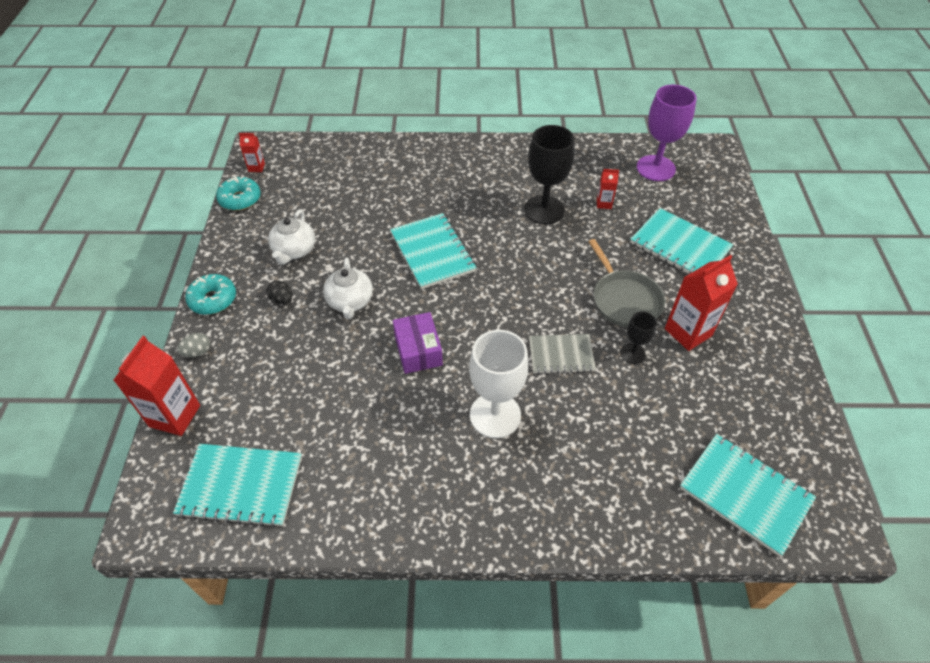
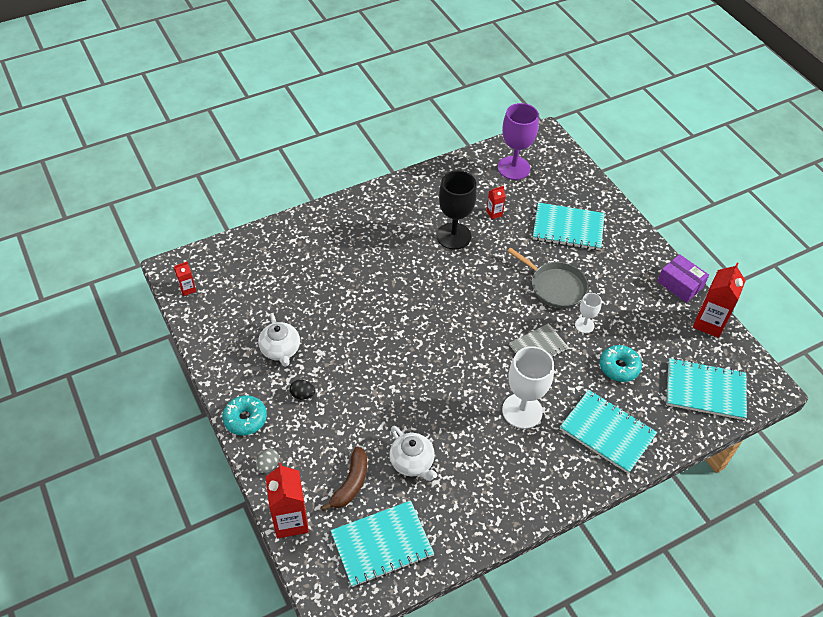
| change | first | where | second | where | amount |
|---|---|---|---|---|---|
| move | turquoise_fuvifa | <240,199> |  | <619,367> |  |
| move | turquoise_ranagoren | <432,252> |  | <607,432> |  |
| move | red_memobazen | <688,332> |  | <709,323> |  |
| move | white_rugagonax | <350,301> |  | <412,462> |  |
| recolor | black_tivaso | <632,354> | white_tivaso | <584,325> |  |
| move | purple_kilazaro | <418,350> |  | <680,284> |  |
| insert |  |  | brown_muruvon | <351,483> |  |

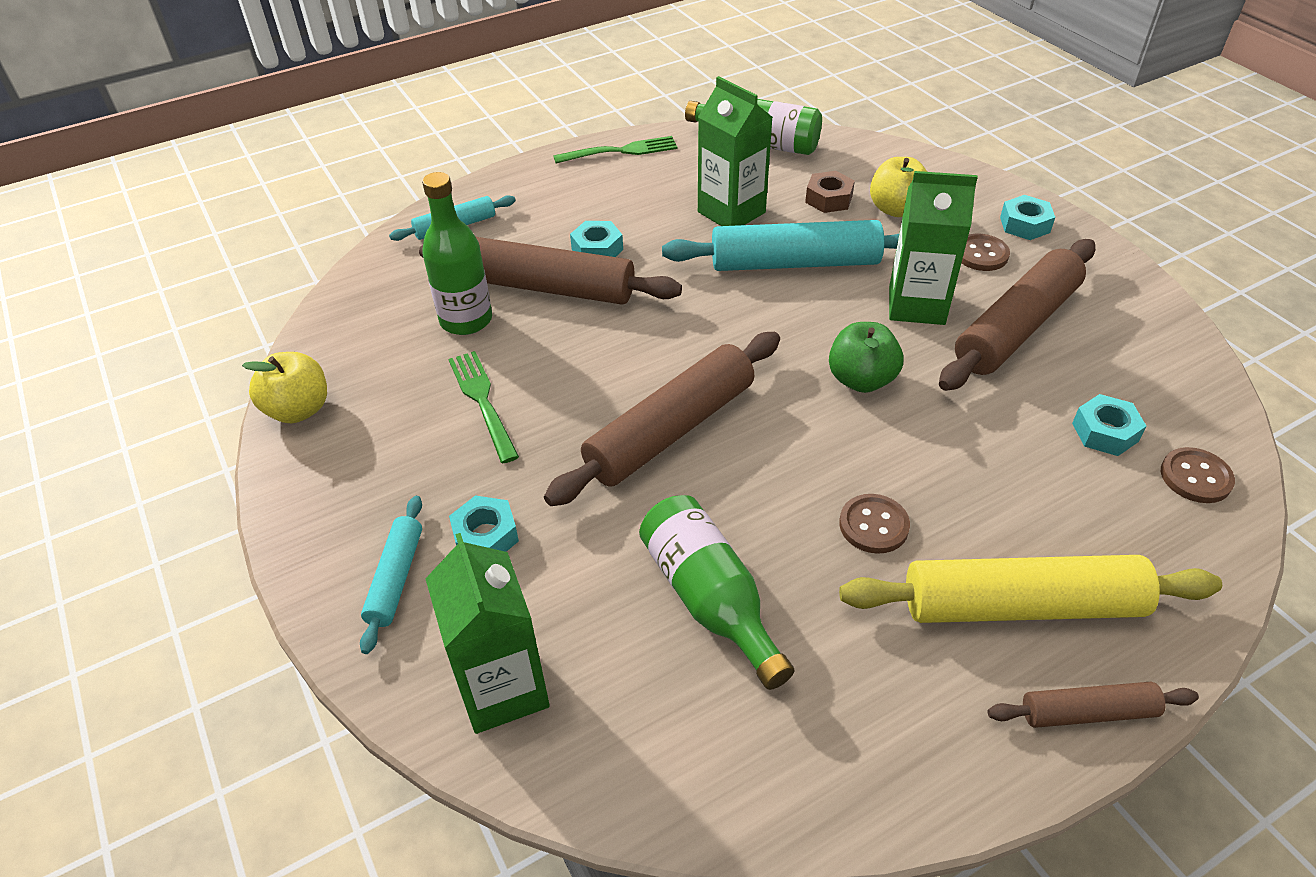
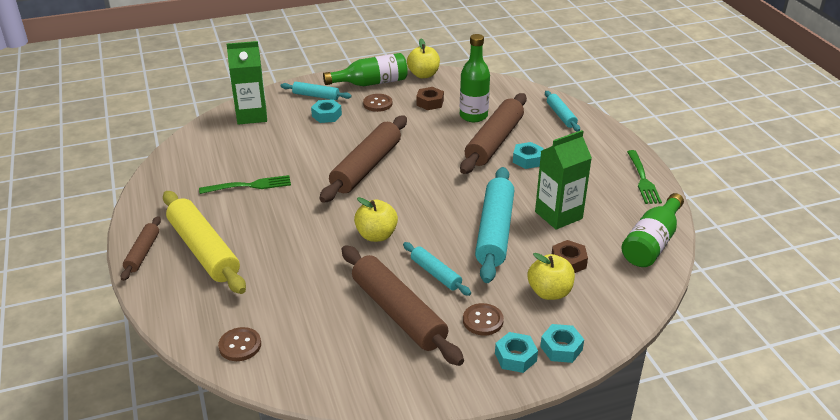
| change | first | where | second | where | amount |
|---|---|---|---|---|---|
| replace | green_memobazen | <916,305> | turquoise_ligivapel | <435,274> |  |
| recolor | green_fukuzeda | <861,380> | yellow_fukuzeda | <376,235> |  |
| rotate | brown_ligivapel | <670,430> |  | <366,167> | 60 degrees clockwise |
| move | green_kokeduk | <482,401> |  | <249,186> |  |
| move | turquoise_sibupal | <1105,432> |  | <561,348> |  |
| move | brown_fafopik | <873,525> |  | <377,104> |  |
| move | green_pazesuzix | <710,599> |  | <371,83> |  |
| rotate | yellow_ligivapel | <1021,606> |  | <203,250> | 45 degrees counterclockwise |
| insert |  |  | brown_sibupal | <430,102> |  |

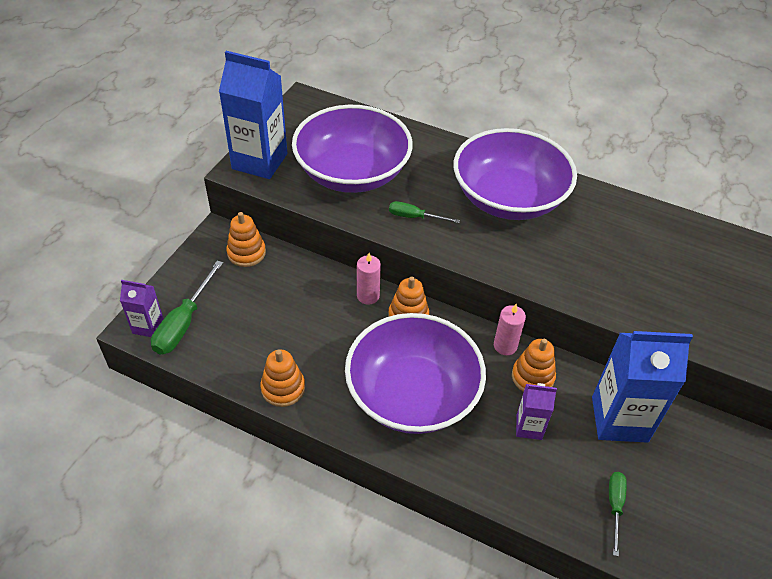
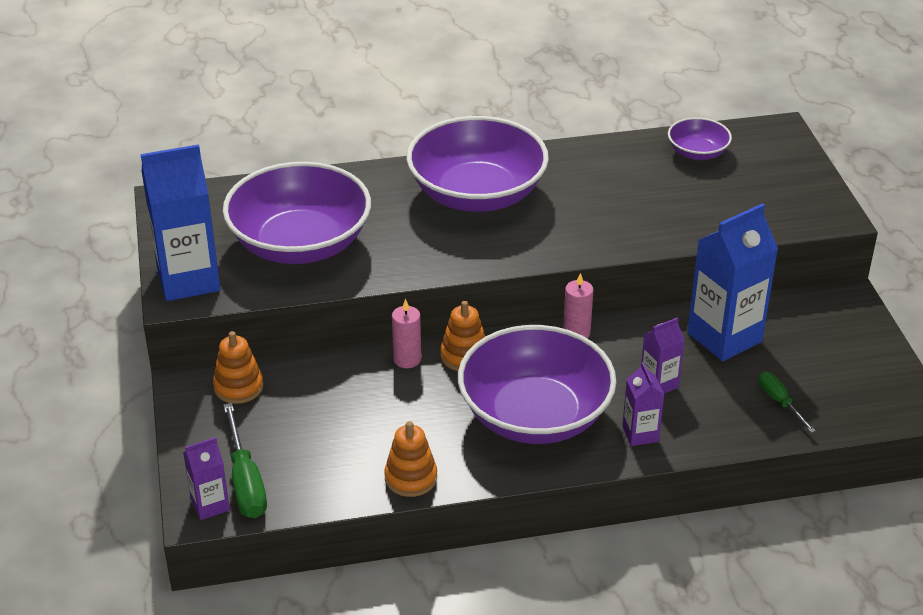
| change | first | where | second | where | amount |
|---|---|---|---|---|---|
| delete | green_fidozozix | <414,217> |  |  |  |
| delete | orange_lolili | <532,377> |  |  |  |
| insert |  |  | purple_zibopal | <697,153> |  |
| insert |  |  | purple_memobazen | <640,434> |  |

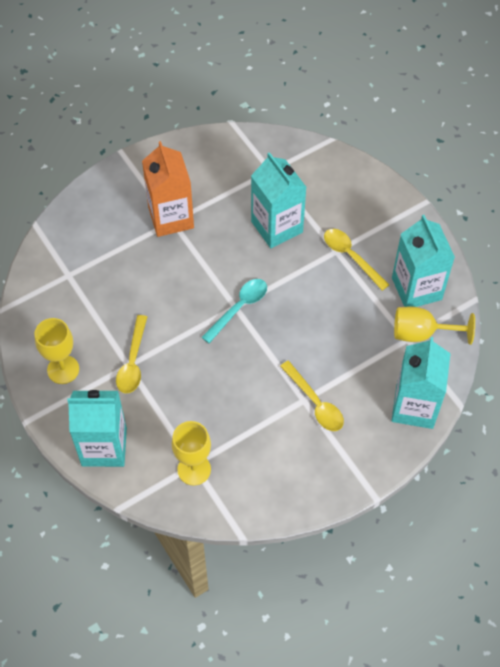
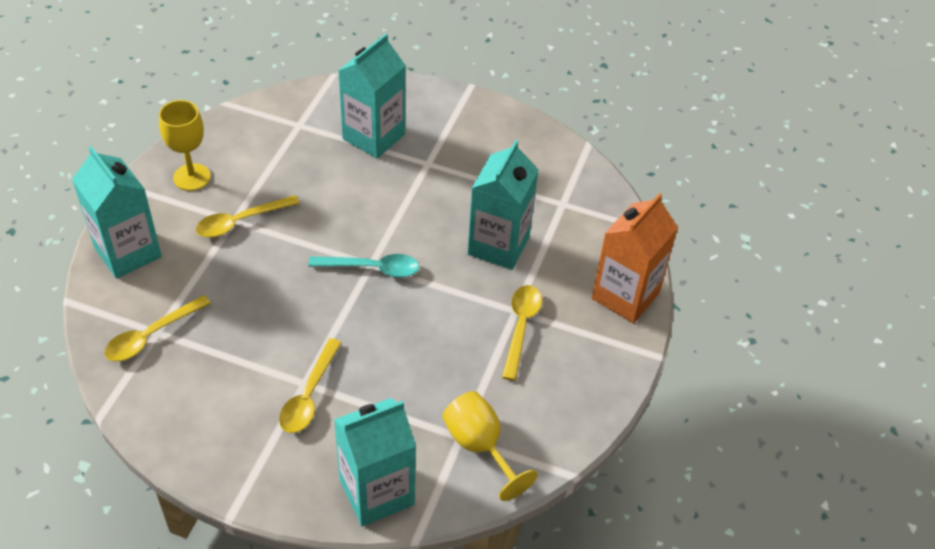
| change | first | where | second | where | amount |
|---|---|---|---|---|---|
| move | orange_memobazen | <171,217> |  | <625,296> |  |
| move | turquoise_memobazen | <416,289> |  | <373,136> |  |
| replace | yellow_tivaso | <194,469> | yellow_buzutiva | <151,335> |  |

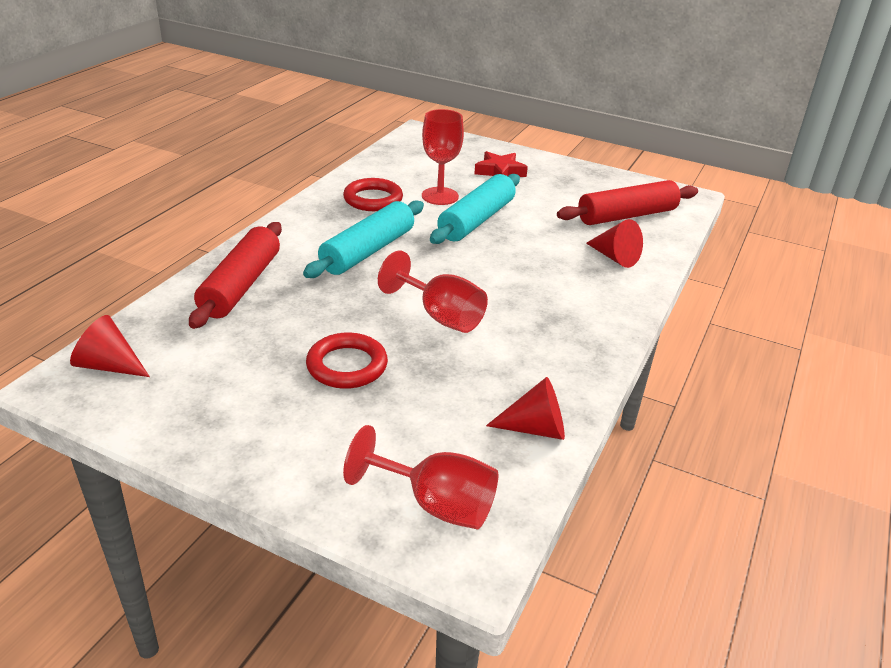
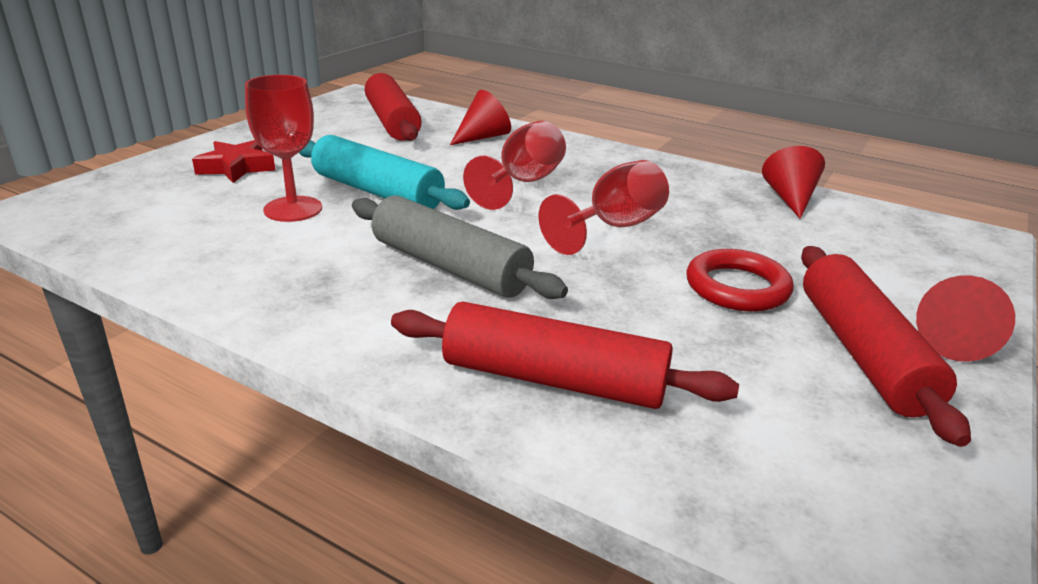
| change | first | where | second | where | amount |
|---|---|---|---|---|---|
| delete | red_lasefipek | <373,199> |  |  |  |
| recolor | turquoise_ligivapel | <368,251> | grey_ligivapel | <450,267> |  |
| move | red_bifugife | <109,365> |  | <950,339> |  |
| move | red_tivaso | <436,504> |  | <523,183> |  |
| insert |  |  | red_ligivapel | <862,353> |  |

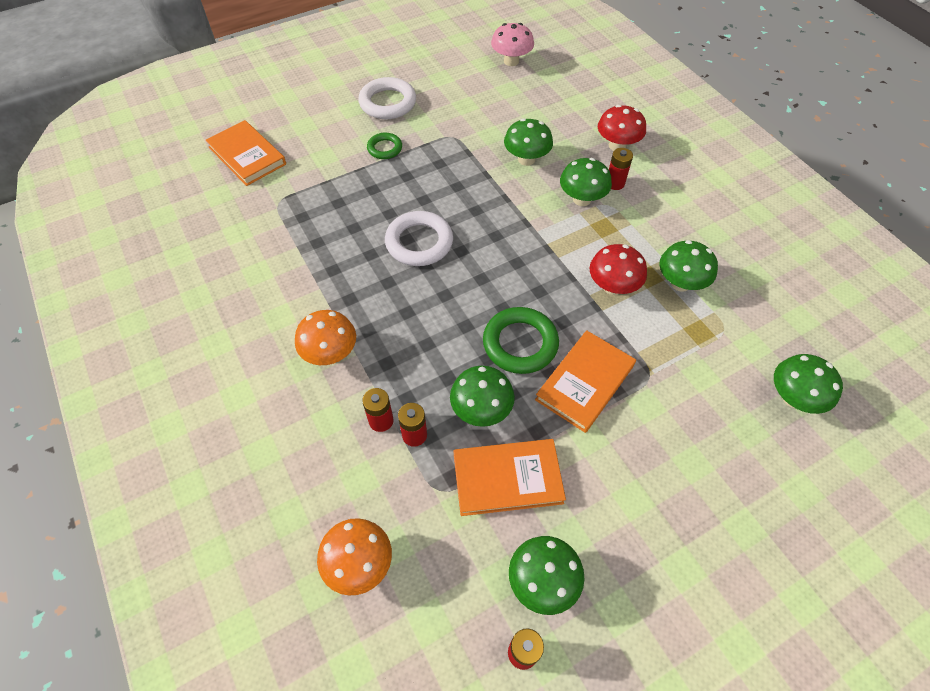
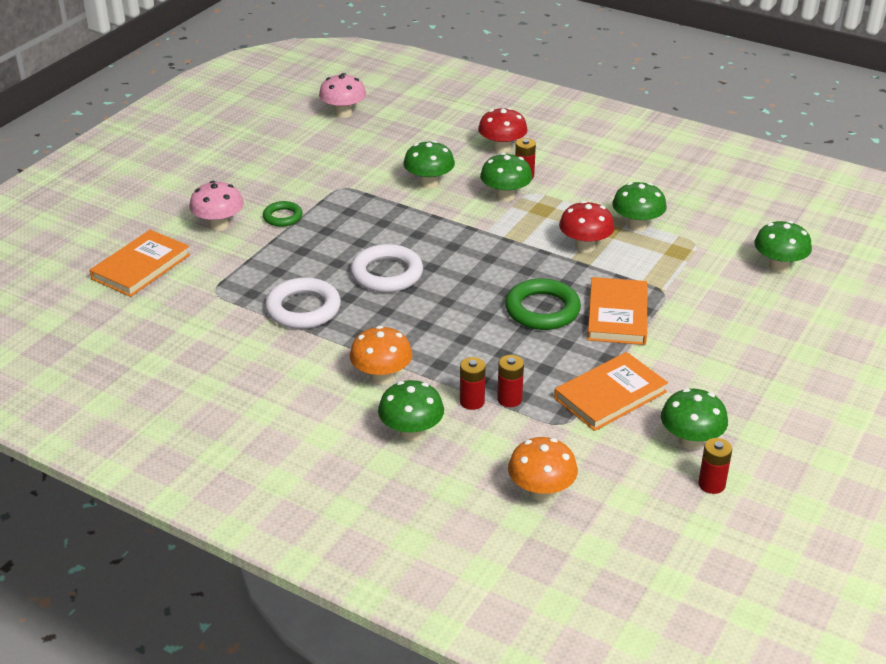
| change | first | where | second | where | amount |
|---|---|---|---|---|---|
| move | white_lasefipek | <388,103> |  | <303,309> |  |
| rotate | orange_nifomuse | <247,156> |  | <141,267> | 75 degrees counterclockwise |
| move | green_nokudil | <481,410> |  | <411,432> |  |
| insert |  |  | pink_nokudil | <219,225> |  |

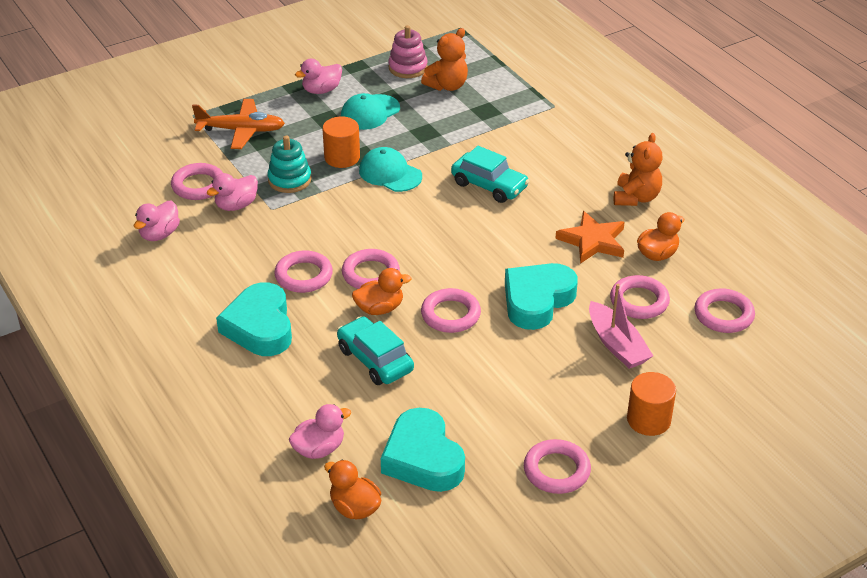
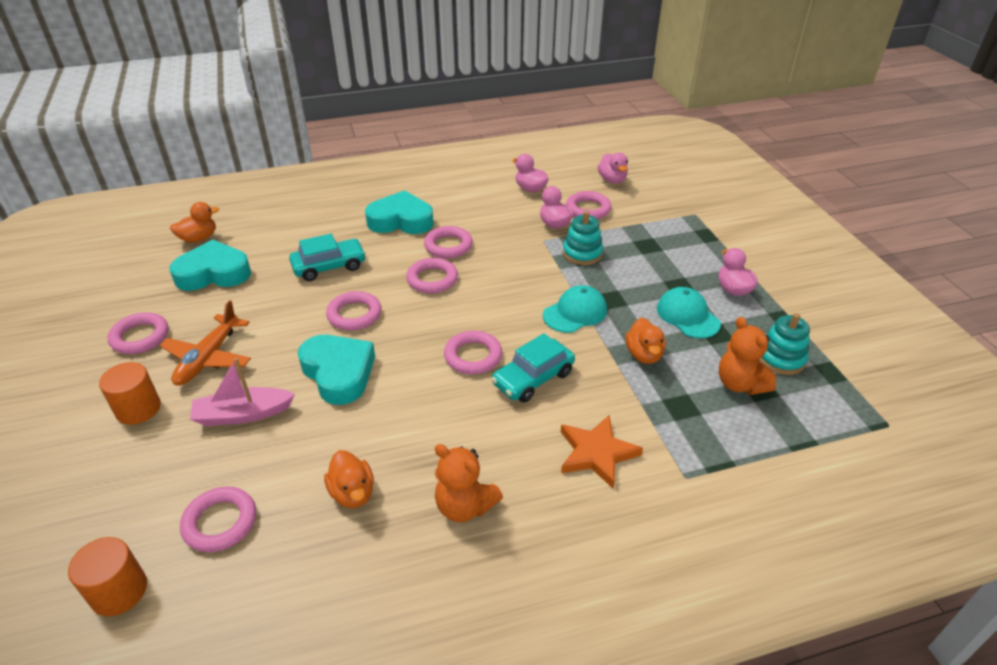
| change | first | where | second | where | amount |
|---|---|---|---|---|---|
| recolor | pink_lolili | <408,68> | turquoise_lolili | <780,358> |  |
| move | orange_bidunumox | <241,130> |  | <208,358> |  |
| move | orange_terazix | <342,157> |  | <119,591> |  |
| move | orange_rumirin | <592,241> |  | <596,453> |  |
| move | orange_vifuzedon | <379,308> |  | <644,354> |  |
| move | pink_lasefipek | <639,301> |  | <473,356> |  |
| move | pink_vifuzedon | <319,449> |  | <612,180> |  |

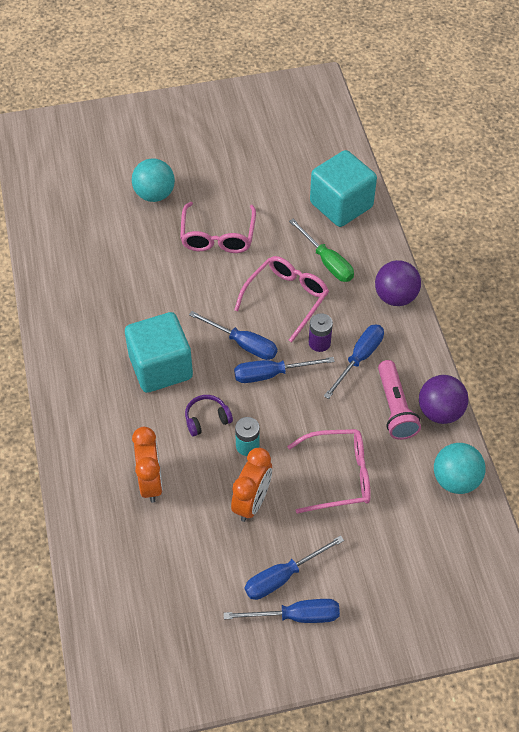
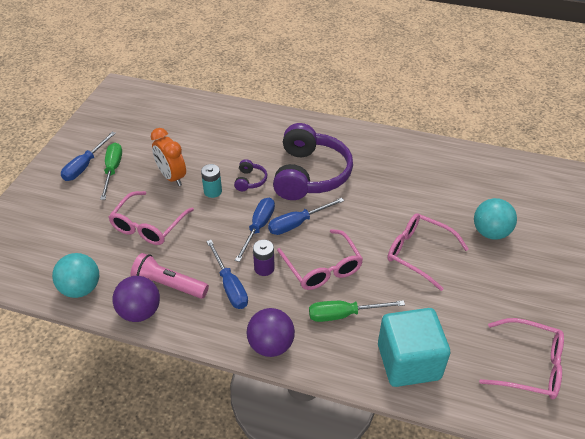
| change | first | where | second | where | amount |
|---|---|---|---|---|---|
| replace | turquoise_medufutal | <161,367> | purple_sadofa | <310,174> |  |
| delete | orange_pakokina | <151,482> |  |  |  |
| recolor | blue_fidozozix | <282,576> | green_fidozozix | <113,170> |  |
| insert |  |  | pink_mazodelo | <529,366> |  |

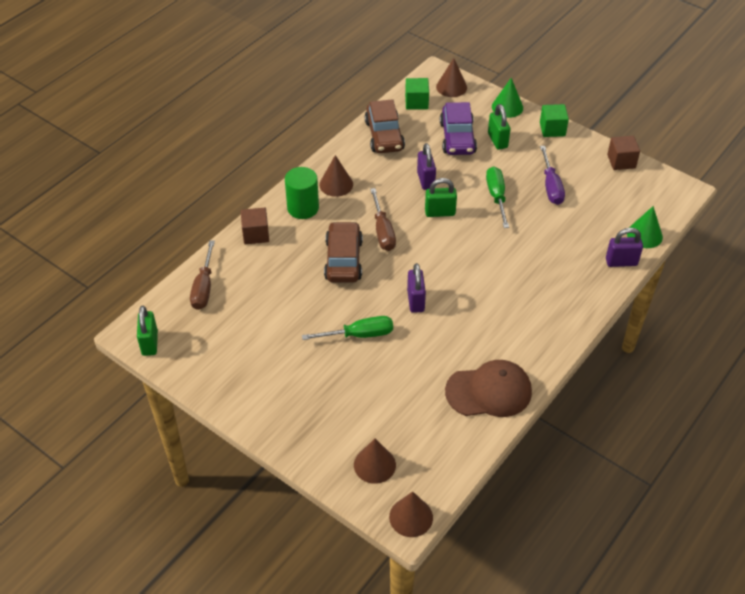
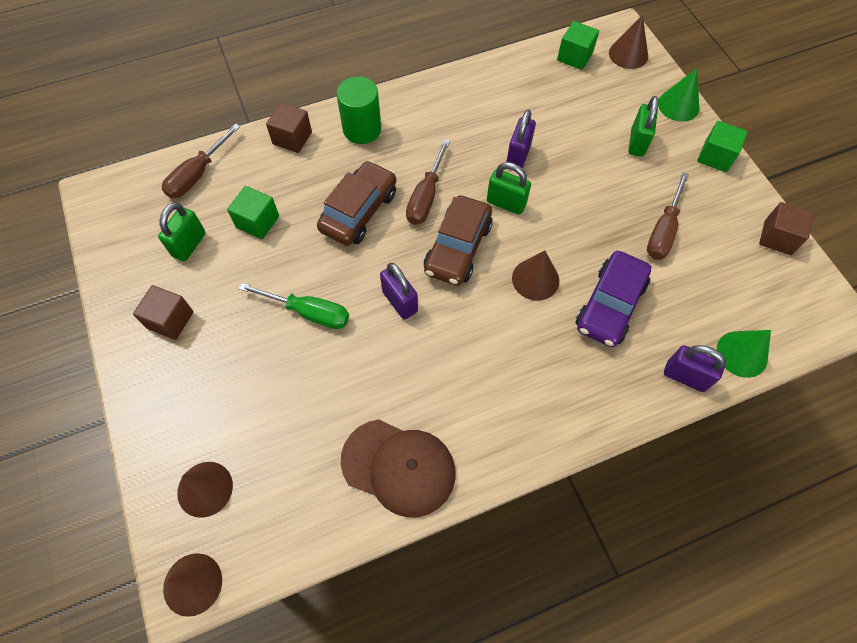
| change | first | where | second | where | amount |
|---|---|---|---|---|---|
| move | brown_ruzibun | <384,136> |  | <458,248> |  |
| move | purple_ruzibun | <457,138> |  | <610,305> |  |
| recolor | purple_fidozozix | <551,186> | brown_fidozozix | <663,231> |  |
| move | brown_bifugife | <336,184> |  | <535,279> |  |
| delete | green_fidozozix | <496,196> |  |  |  |
| rotate | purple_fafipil | <415,301> |  | <400,301> | 60 degrees counterclockwise |
| move | green_fafipil | <150,343> |  | <189,245> |  |
| insert |  |  | green_medufutal | <257,222> |  |
| insert |  |  | brown_medufutal | <170,320> |  |

